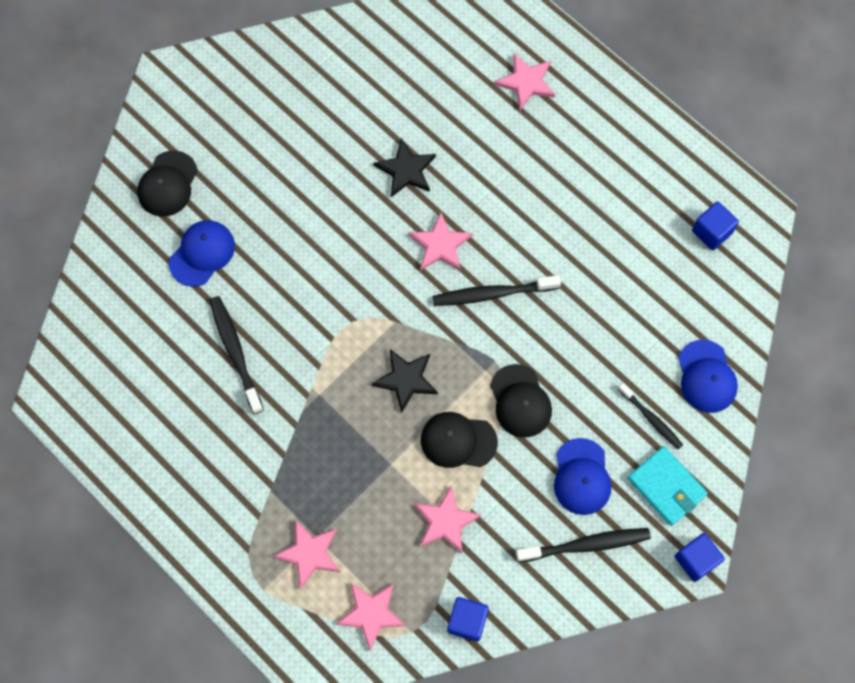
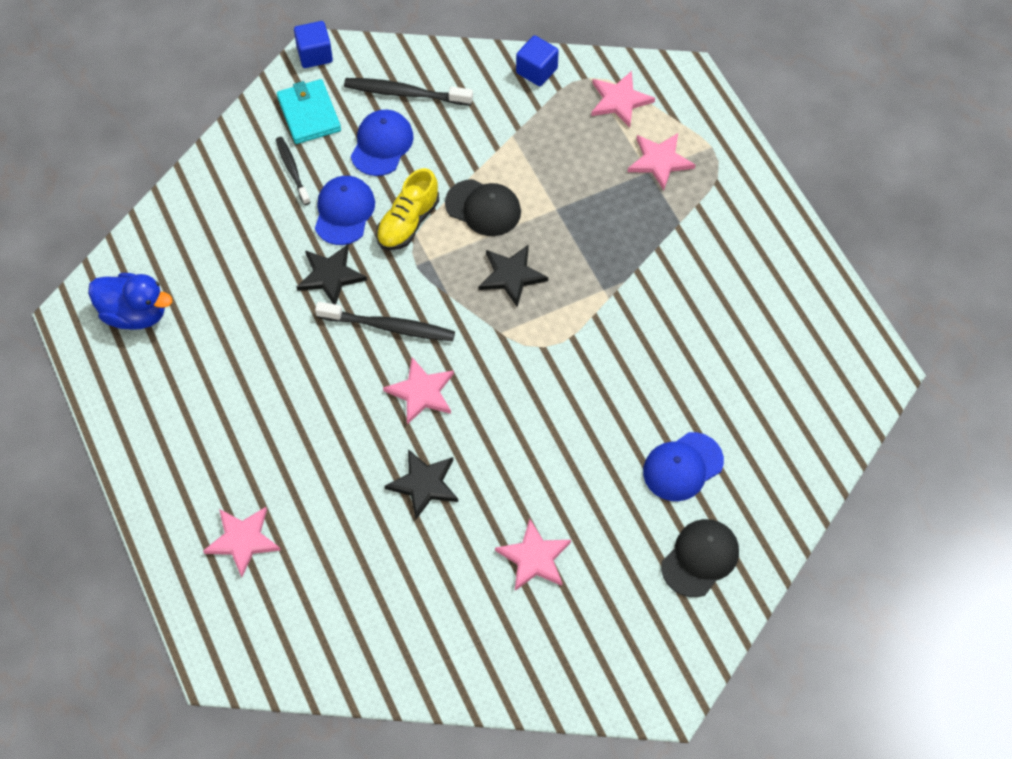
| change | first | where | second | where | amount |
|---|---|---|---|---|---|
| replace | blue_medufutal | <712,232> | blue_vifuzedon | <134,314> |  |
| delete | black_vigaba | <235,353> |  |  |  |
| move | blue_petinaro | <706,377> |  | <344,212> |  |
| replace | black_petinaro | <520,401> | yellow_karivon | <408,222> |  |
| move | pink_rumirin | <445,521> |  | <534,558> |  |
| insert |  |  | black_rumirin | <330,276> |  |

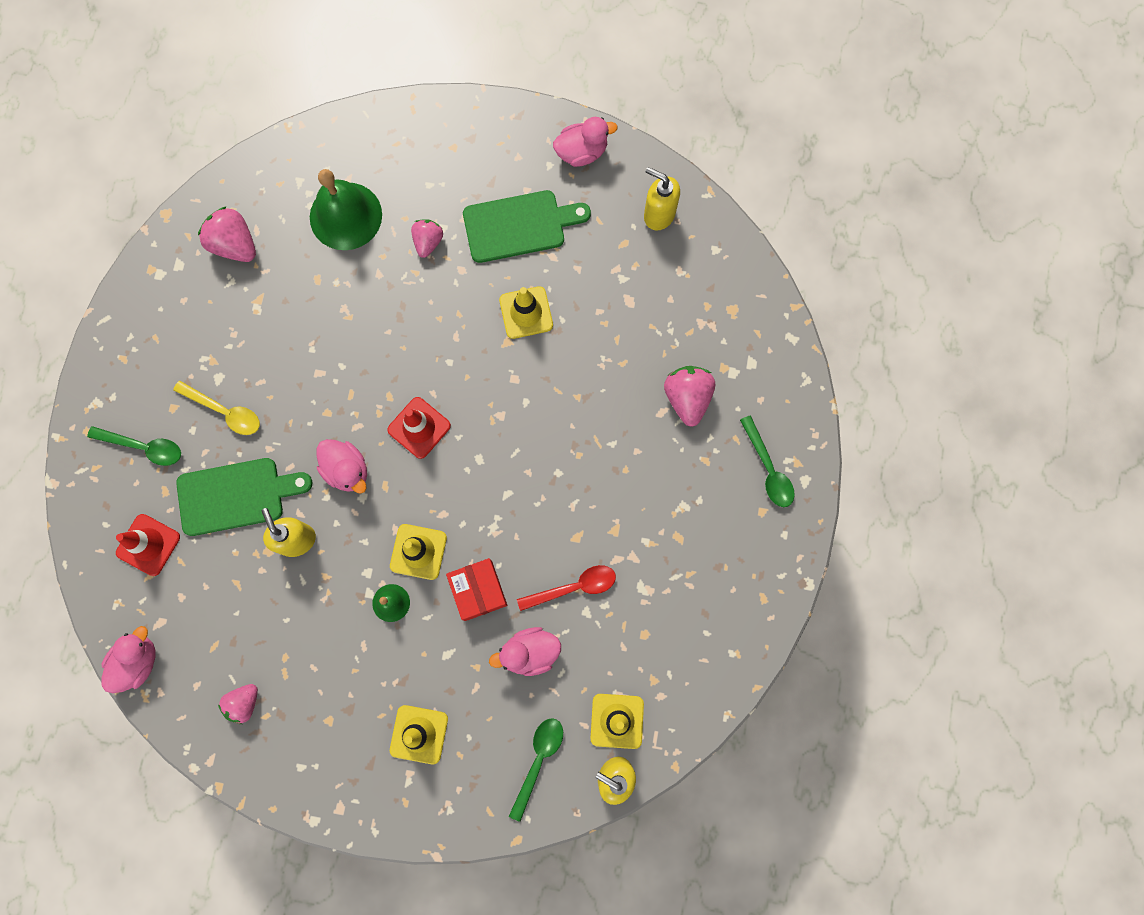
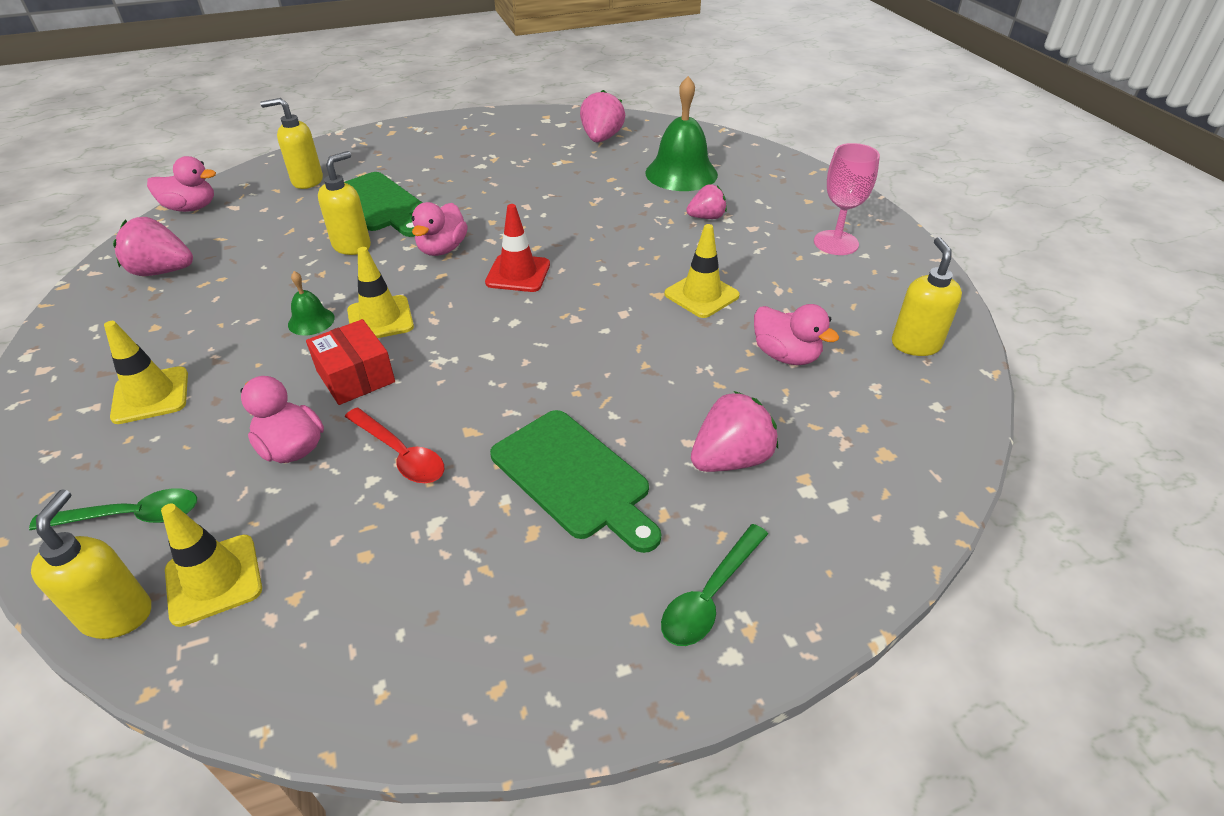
| change | first | where | second | where | amount |
|---|---|---|---|---|---|
| move | pink_vifuzedon | <582,152> |  | <786,355> |  |
| move | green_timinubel | <519,226> |  | <574,477> |  |
| delete | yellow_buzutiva | <224,411> |  |  |  |
| delete | green_buzutiva | <143,447> |  |  |  |
| replace | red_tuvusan | <148,545> | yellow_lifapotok | <307,181> |  |
| rotate | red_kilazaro | <478,590> |  | <355,376> | 75 degrees counterclockwise |
| resize | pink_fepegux | <244,703> |  | <162,271> | x1.54 |
| insert |  |  | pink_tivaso | <836,243> |  |

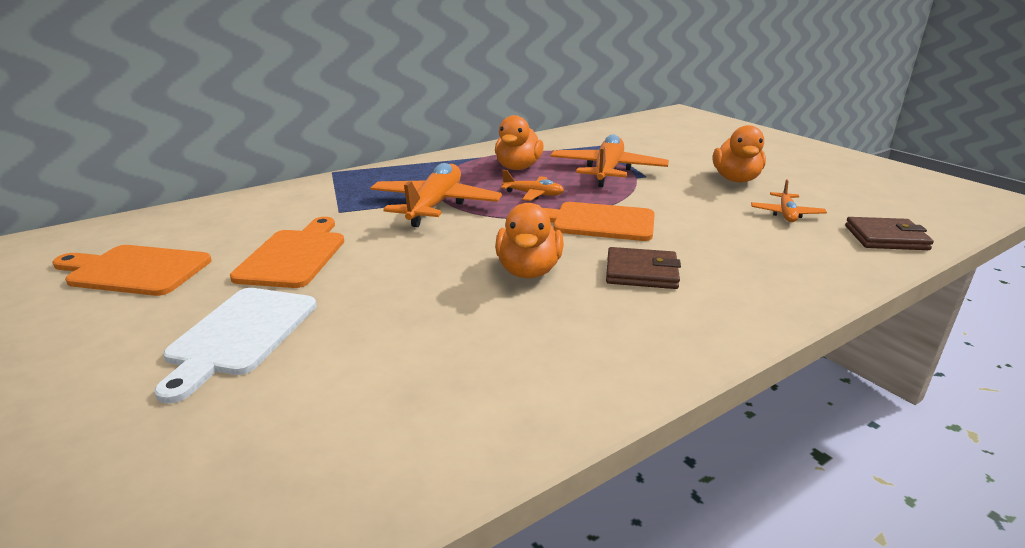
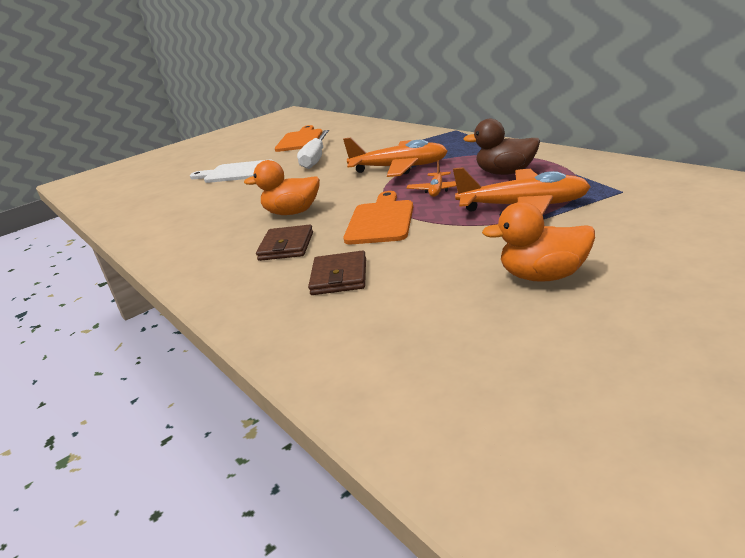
| change | first | where | second | where | amount |
|---|---|---|---|---|---|
| recolor | orange_vifuzedon | <518,167> | brown_vifuzedon | <506,173> |  |
| delete | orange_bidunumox | <786,214> |  |  |  |
| replace | orange_timinubel | <294,256> | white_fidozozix | <315,159> |  |
| move | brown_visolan | <886,238> |  | <339,277> |  |

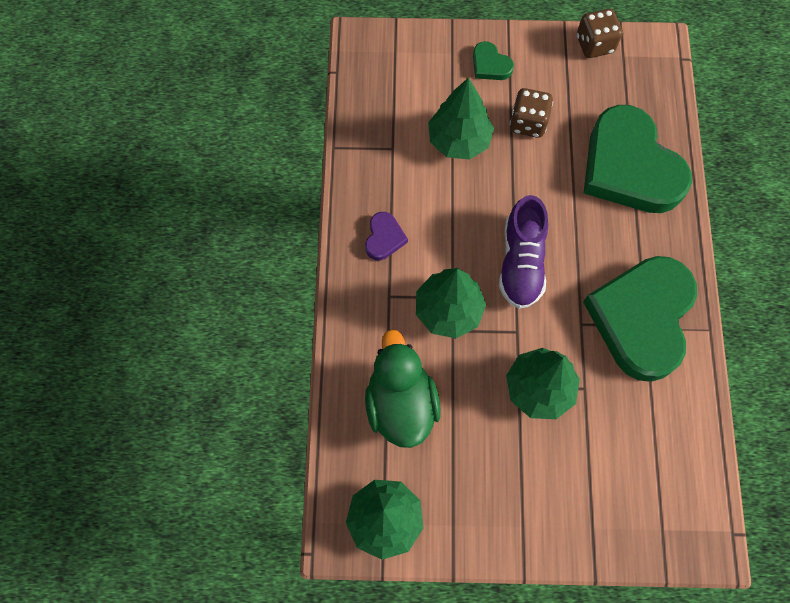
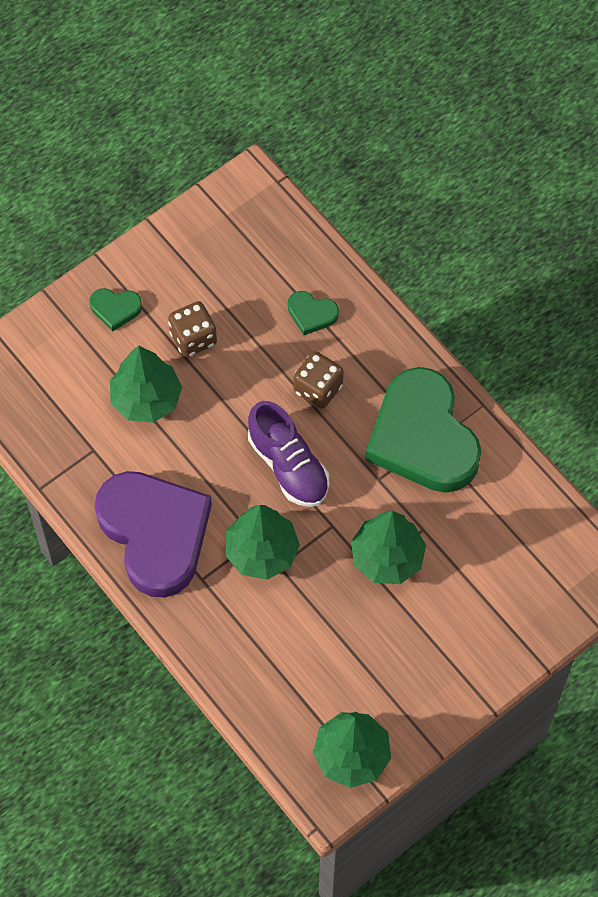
| change | first | where | second | where | amount |
|---|---|---|---|---|---|
| move | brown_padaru | <594,44> |  | <318,388> |  |
| resize | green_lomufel | <629,167> |  | <311,314> | x0.41 |
| resize | purple_lomufel | <384,238> |  | <155,533> | x2.44 |
| delete | green_vifuzedon | <401,404> |  |  |  |

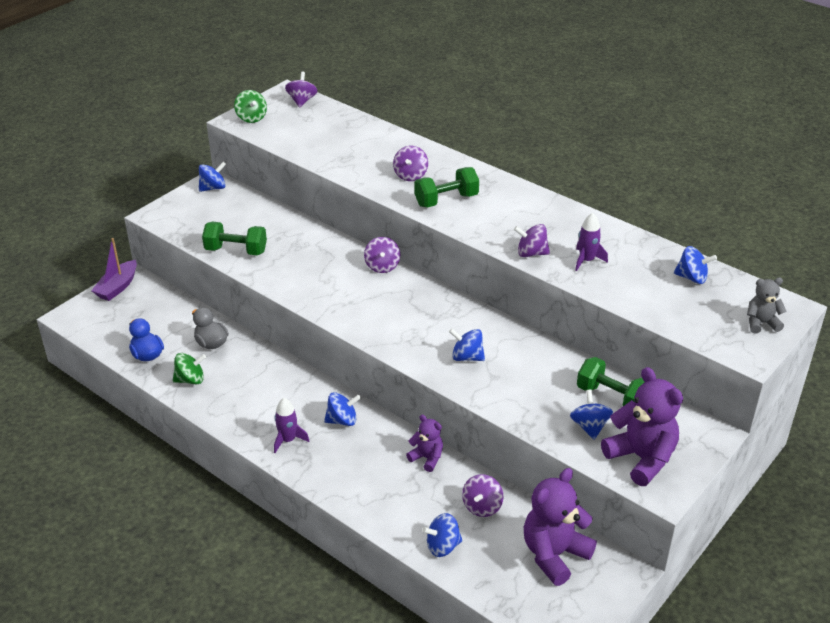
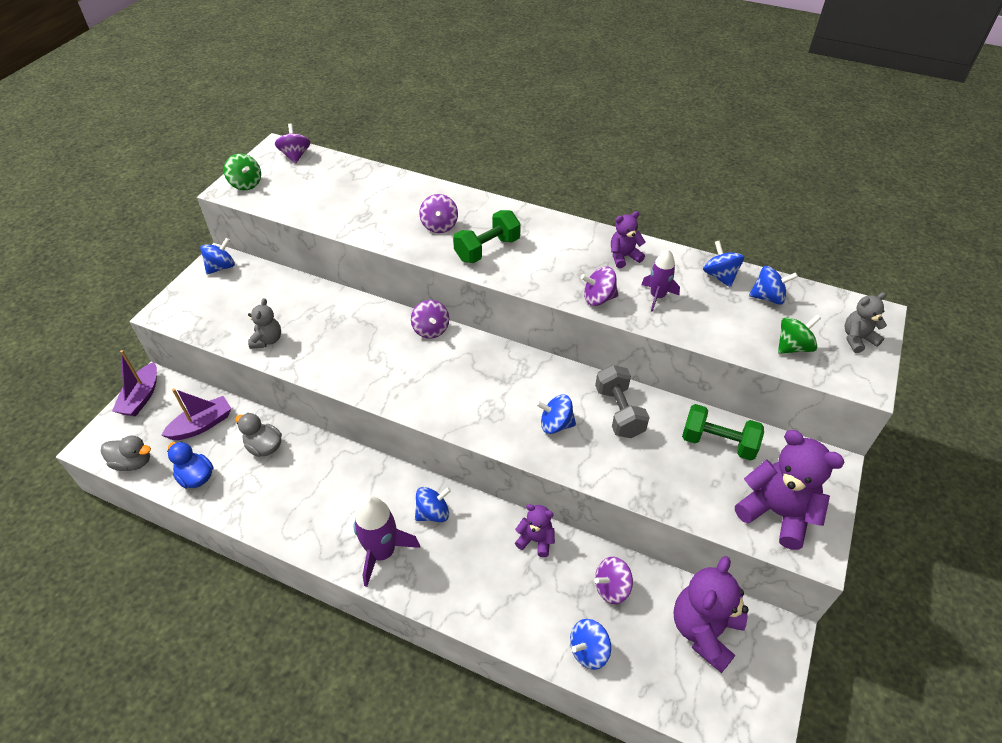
| change | first | where | second | where | amount |
|---|---|---|---|---|---|
| replace | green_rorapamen | <236,250> | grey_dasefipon | <267,340> |  |
| move | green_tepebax | <190,380> |  | <793,347> |  |
| move | blue_tepebax | <589,426> |  | <719,276> |  |
| resize | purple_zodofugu | <288,440> |  | <382,552> | x1.62 |
| rotate | purple_tepebax | <482,506> |  | <611,588> | 60 degrees clockwise |
| insert |  |  | purple_dasefipon | <623,257> |  |
| insert |  |  | grey_rorapamen | <619,412> |  |
| insert |  |  | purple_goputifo | <202,425> |  |
| insert |  |  | grey_vifuzedon | <133,462> |  |

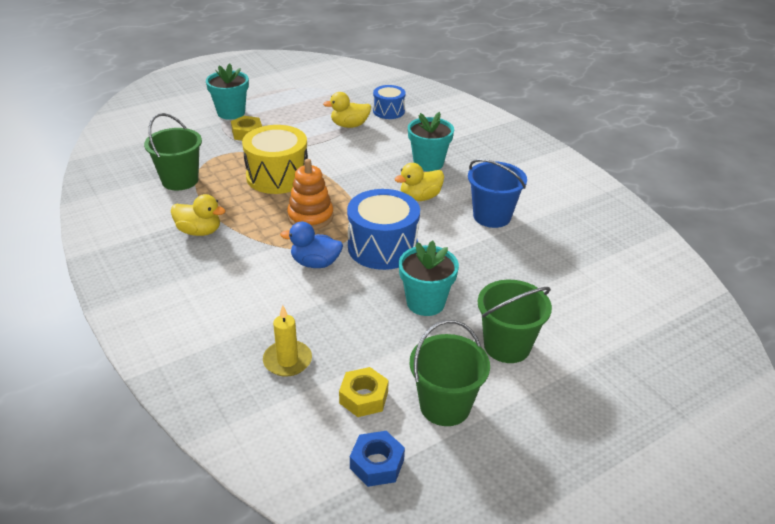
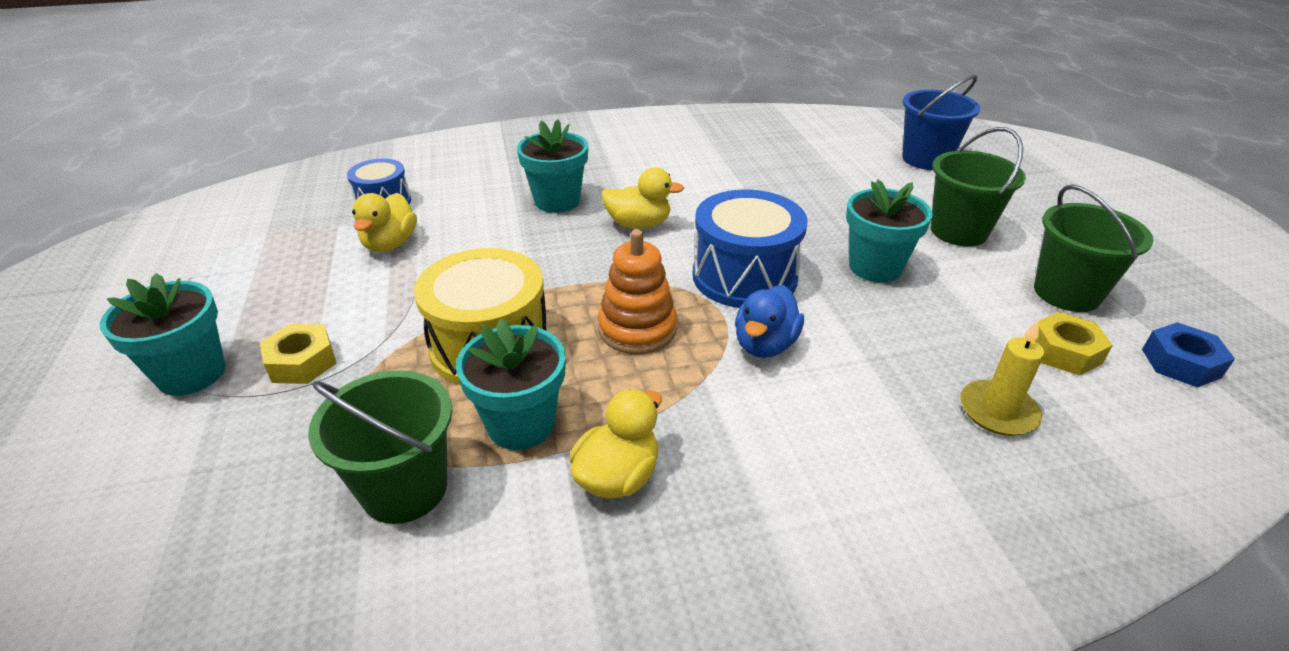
| change | first | where | second | where | amount |
|---|---|---|---|---|---|
| move | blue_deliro | <492,216> |  | <926,159> |  |
| rotate | yellow_vifuzedon | <420,197> |  | <638,224> | 75 degrees counterclockwise |
| insert |  |  | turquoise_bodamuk | <521,424> |  |

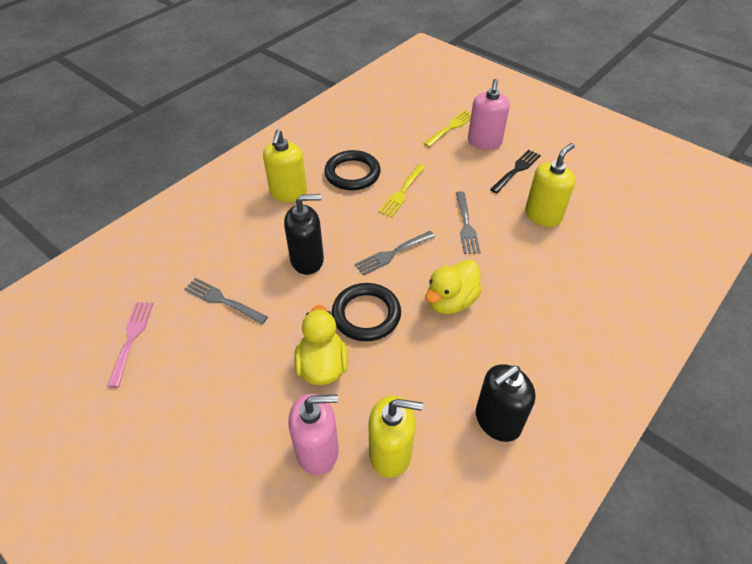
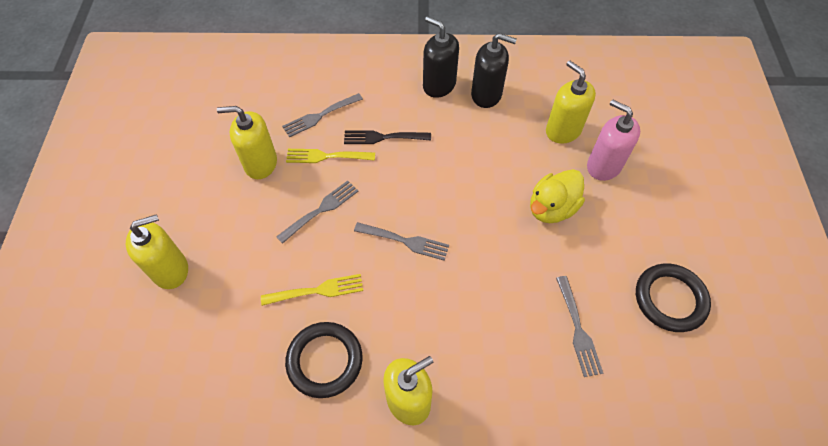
| change | first | where | second | where | amount |
|---|---|---|---|---|---|
| recolor | pink_lifapotok | <484,142> | yellow_lifapotok | <170,270> |  |
| move | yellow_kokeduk | <451,127> |  | <326,156> |  |
| move | black_kokeduk | <516,170> |  | <383,137> |  |
| move | black_lifapotok | <307,260> |  | <439,85> |  |
| delete | yellow_vifuzedon | <450,301> |  |  |  |
| move | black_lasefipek | <366,314> |  | <670,299> |  |
| delete | pink_kokeduk | <131,339> |  |  |  |
| insert |  |  | grey_kokeduk | <320,116> |  |

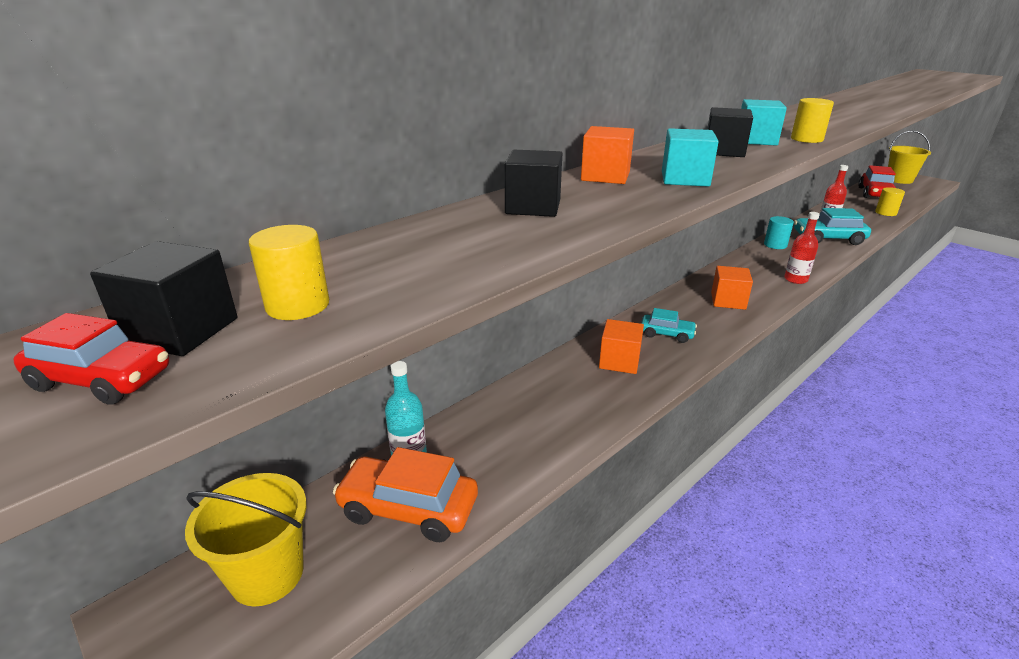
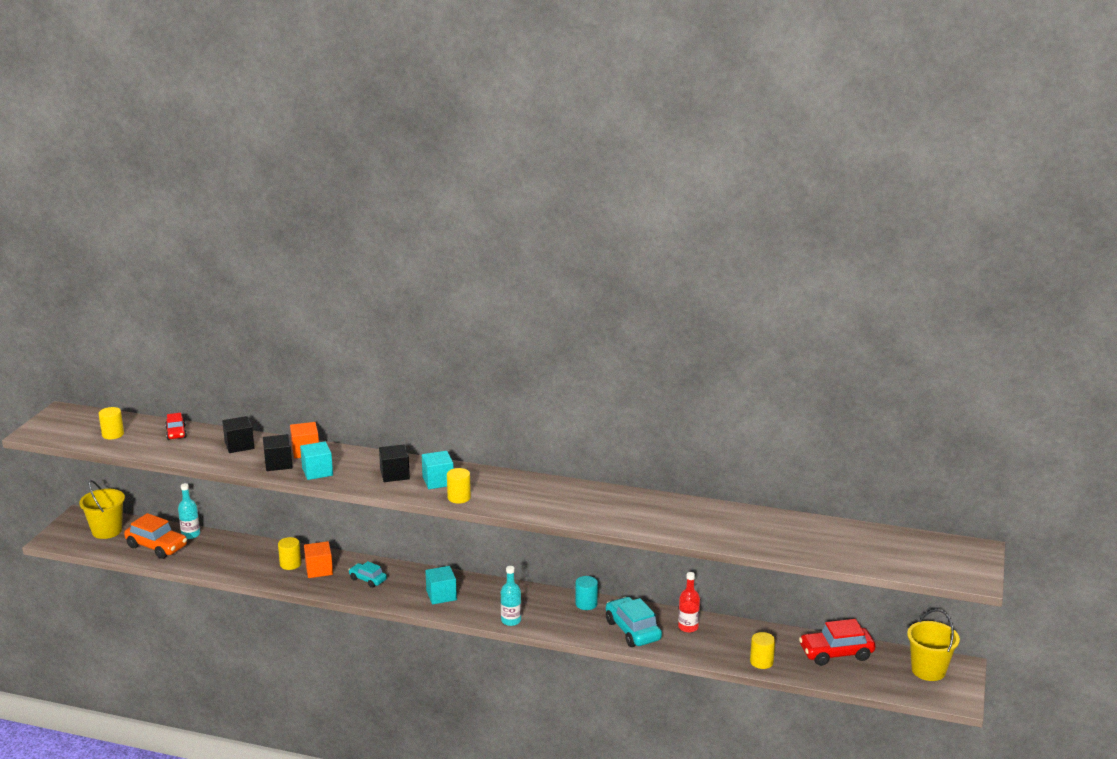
| change | first | where | second | where | amount |
|---|---|---|---|---|---|
| recolor | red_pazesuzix | <795,279> | turquoise_pazesuzix | <511,620> |  |
| move | black_medufutal | <180,331> |  | <278,464> |  |
| recolor | orange_medufutal | <728,301> | turquoise_medufutal | <441,595> |  |
| rotate | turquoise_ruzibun | <666,334> |  | <368,579> | 135 degrees clockwise |
| move | red_ruzibun | <102,380> |  | <176,433> |  |
| rotate | orange_ruzibun | <408,509> |  | <157,546> | 135 degrees clockwise |
| insert |  |  | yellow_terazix | <290,564> |  |

